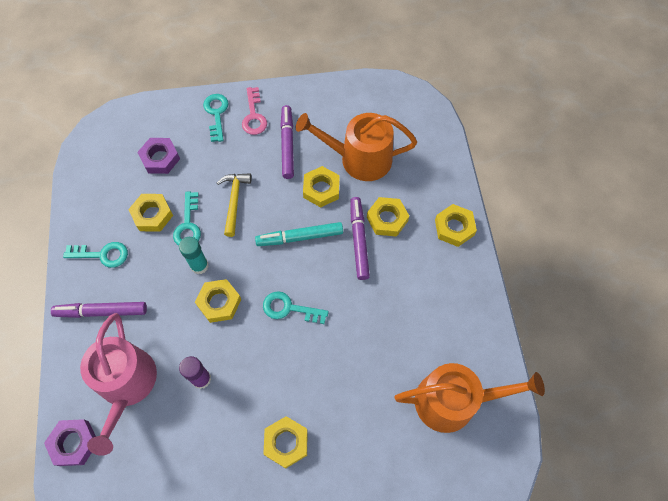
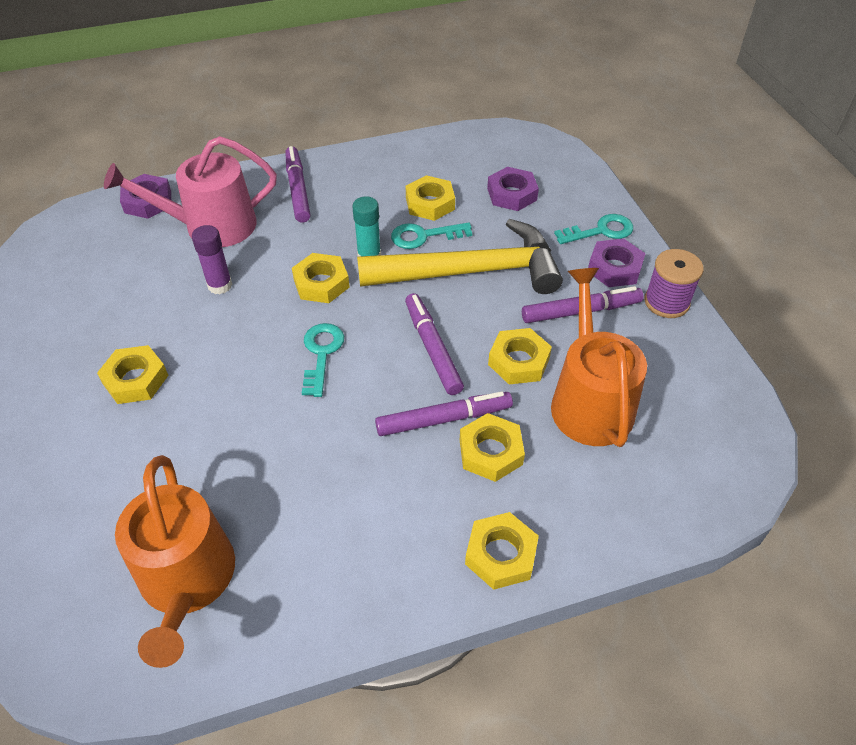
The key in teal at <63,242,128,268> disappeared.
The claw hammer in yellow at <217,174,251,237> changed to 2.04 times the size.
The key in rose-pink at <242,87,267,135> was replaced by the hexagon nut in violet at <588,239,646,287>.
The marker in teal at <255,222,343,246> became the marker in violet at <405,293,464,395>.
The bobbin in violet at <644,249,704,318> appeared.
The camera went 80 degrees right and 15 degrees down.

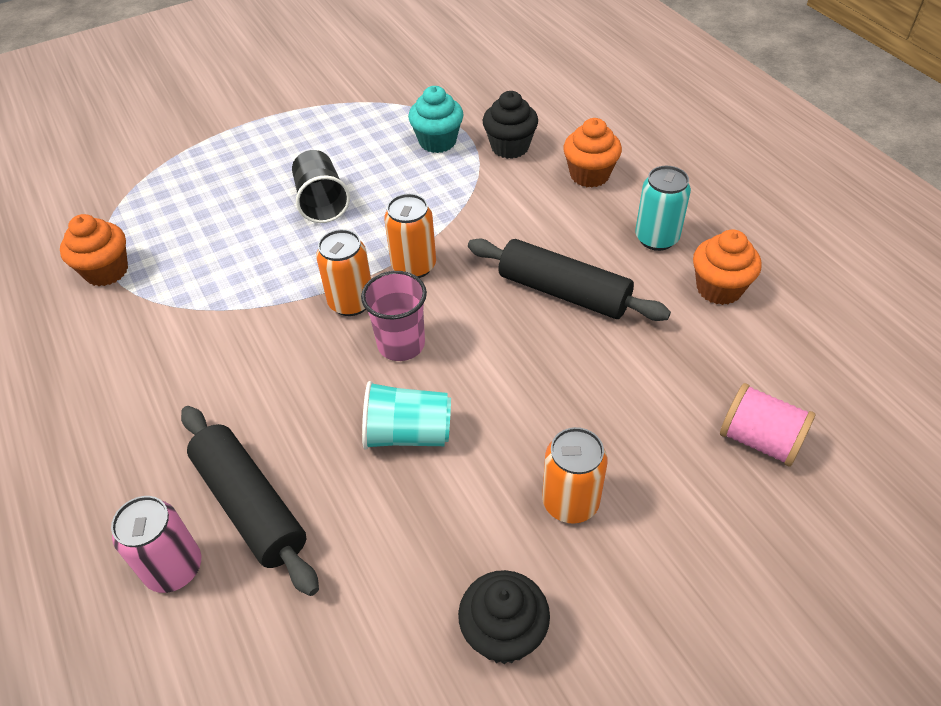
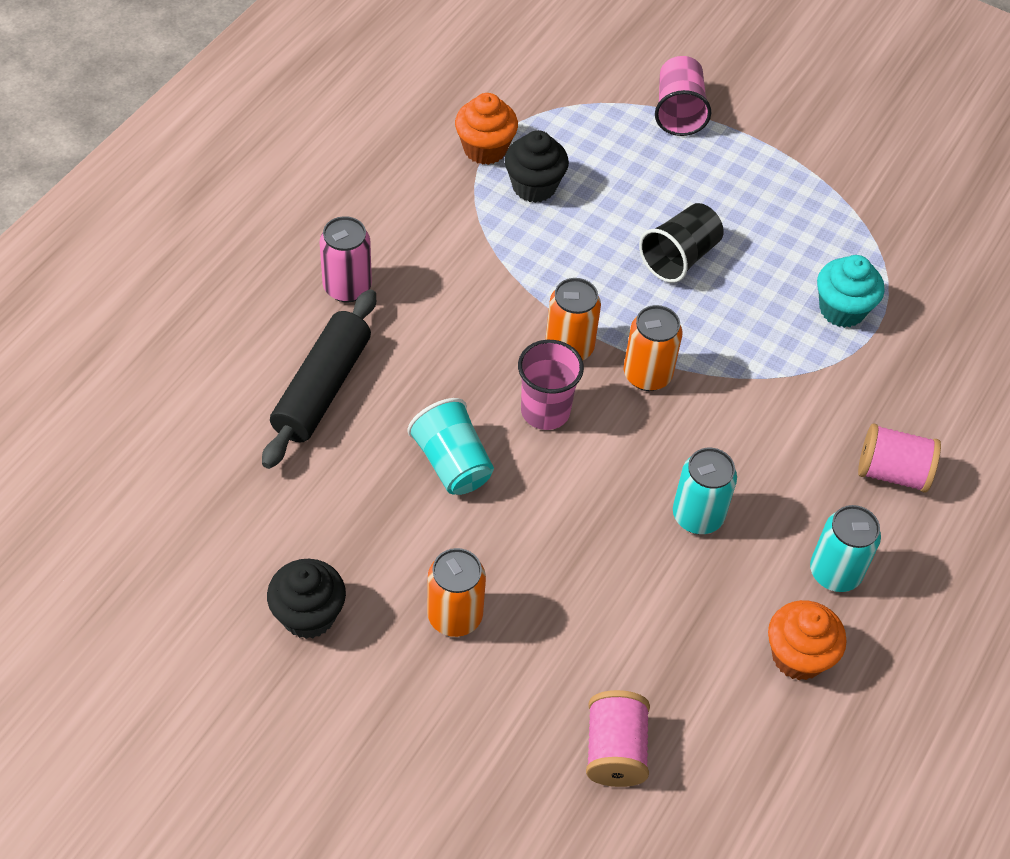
The soda can in rose-pink moved from <111,496,201,593> to <320,216,372,302>.
The rolling pin in black at <468,239,671,321> was replaced by the soda can in teal at <673,448,737,534>.
The muffin in black moved from <483,91,538,159> to <504,130,569,203>.
The muffin in bright orange at <563,118,622,188> was replaced by the bobbin in rose-pink at <858,423,941,493>.
The tumbler in rose-pink at <655,56,711,136> appeared.
The camera went 55 degrees right and 5 degrees up.

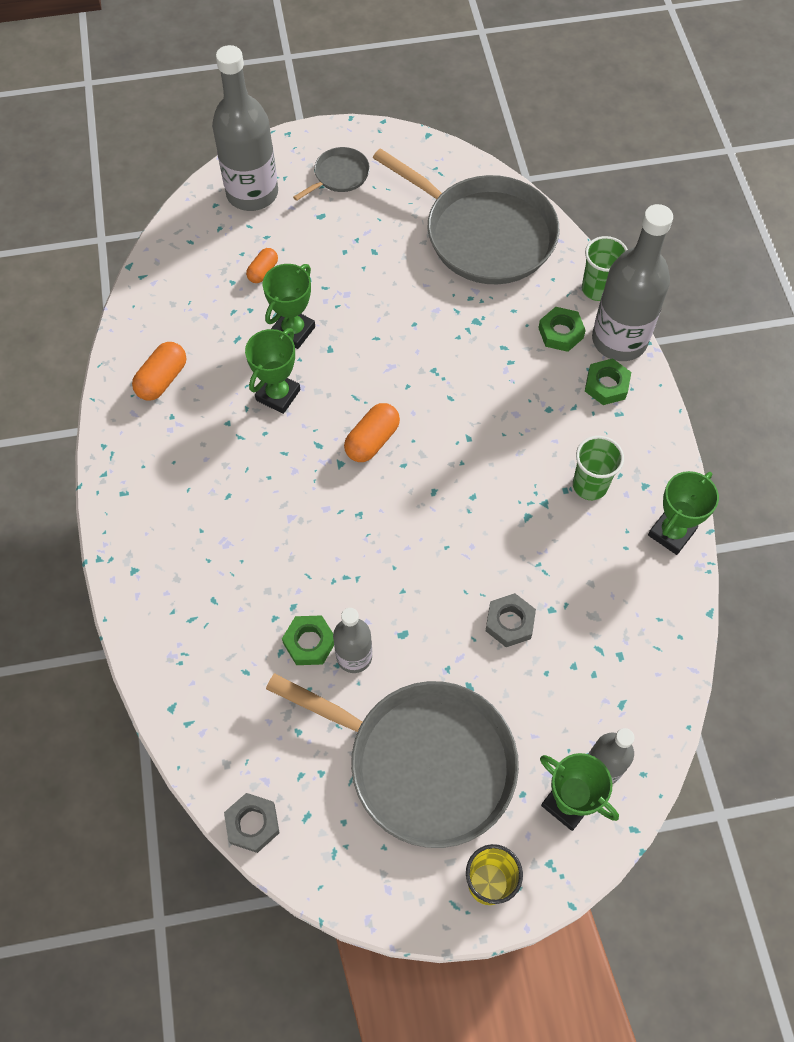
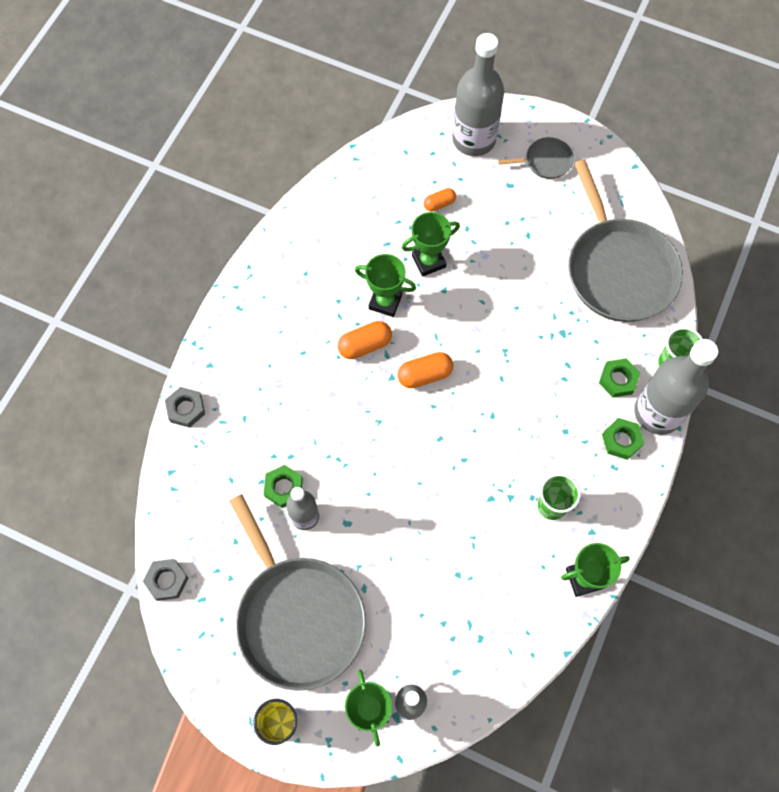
The capsule in bright orange moved from <132,342,186,401> to <338,321,392,359>.
The award cup in green at <245,328,301,414> turned 45 degrees clockwise.
The hexagon nut in ash-grey moved from <486,593,536,647> to <165,387,205,428>.
The camera went 35 degrees right and 5 degrees up.

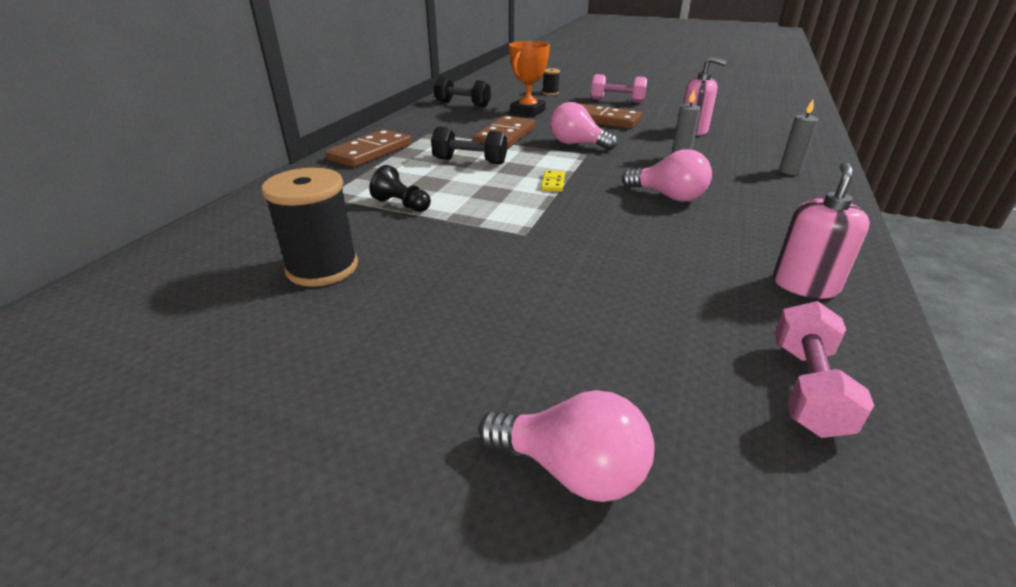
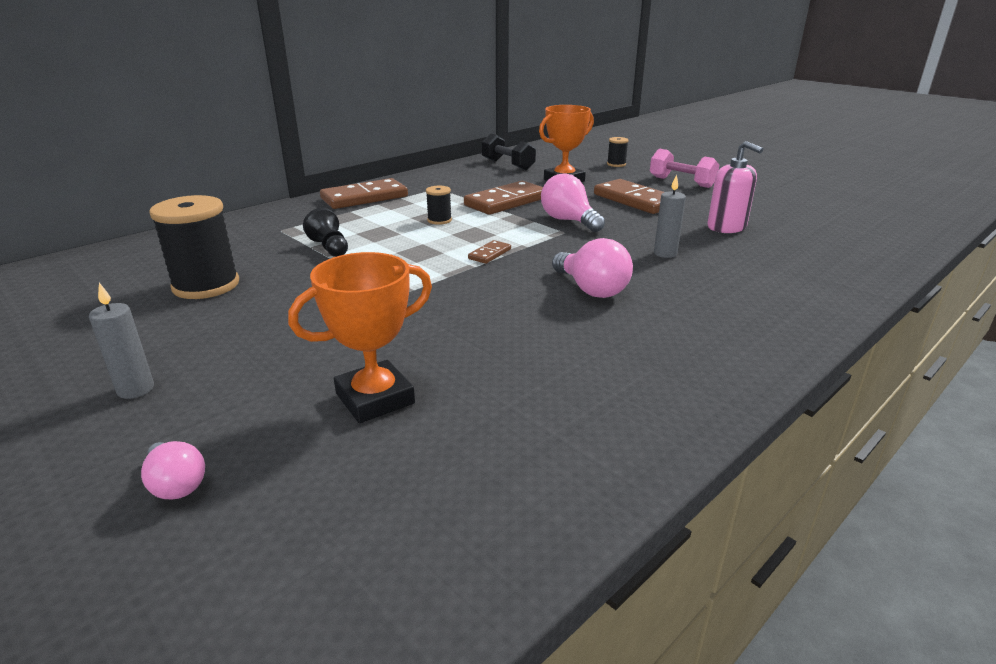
The dumbbell in black at <431,127,507,165> was replaced by the bobbin in black at <426,186,452,225>.
The light bulb in rose-pink at <478,390,654,502> changed to 0.60 times the size.
The domino tile in yellow at <541,170,565,192> became the domino tile in dark brown at <468,240,511,264>.
The soap pump in rose-pink at <773,162,870,299> disappeared.
The dumbbell in rose-pink at <775,301,874,438> disappeared.
The pillar candle in ash-grey moved from <779,100,819,175> to <89,283,154,399>.
The award cup in bright orange at <288,252,432,423> appeared.
The camera went 25 degrees right and 5 degrees down.

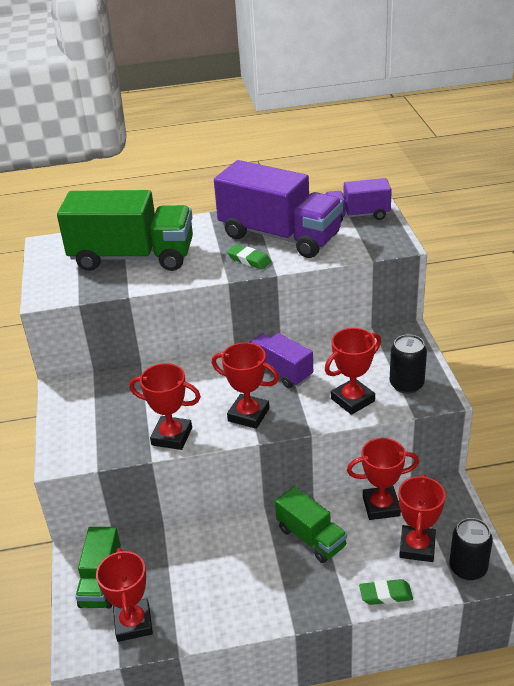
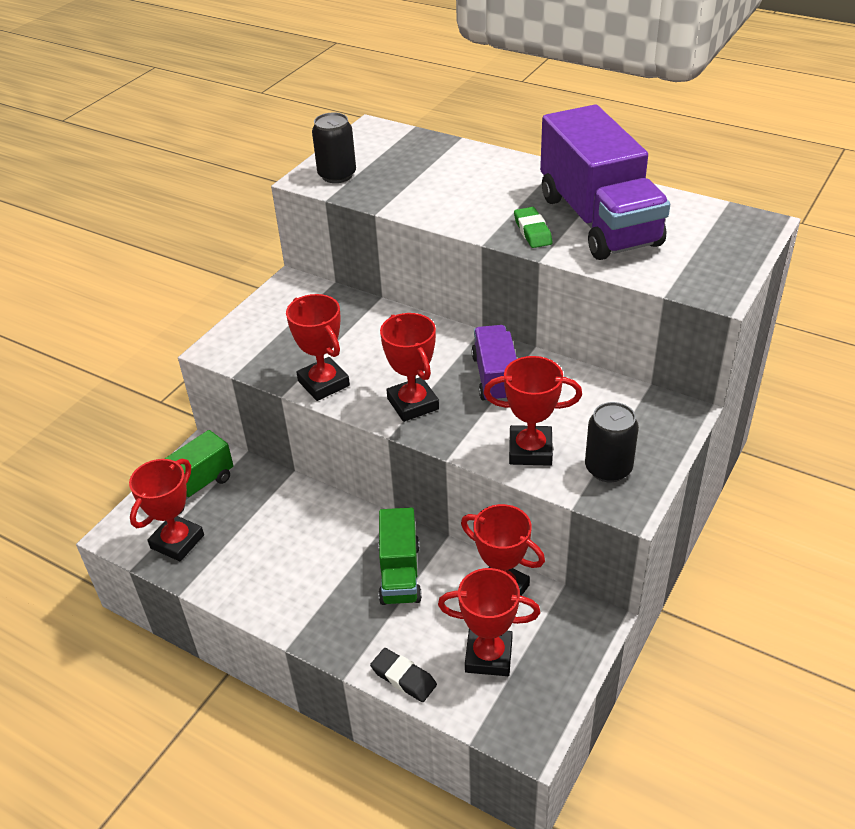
The lorry in green at <57,190,193,271> disappeared.
The lorry in violet at <325,178,392,222> disappeared.
The eraser in green at <359,579,413,605> became the eraser in black at <370,648,437,702>.
The award cup in red at <399,474,445,562> turned 45 degrees clockwise.
The soda can in black moved from <449,518,493,581> to <312,112,356,183>.
The camera went 40 degrees right and 5 degrees up.

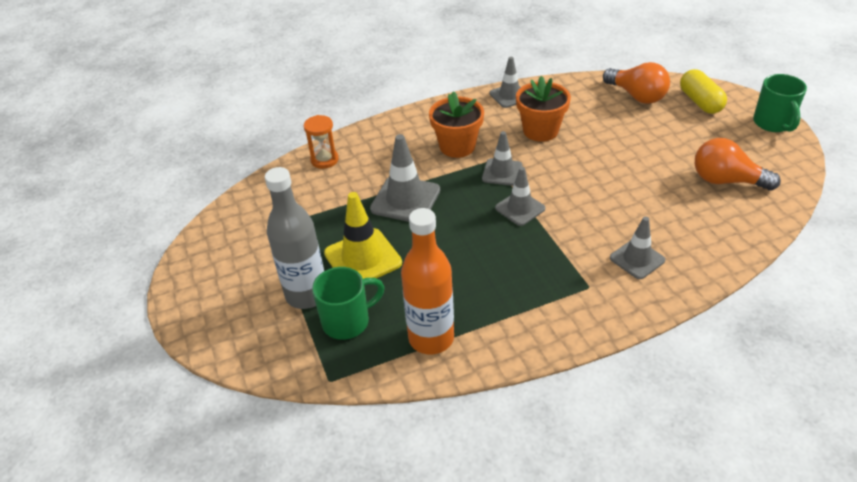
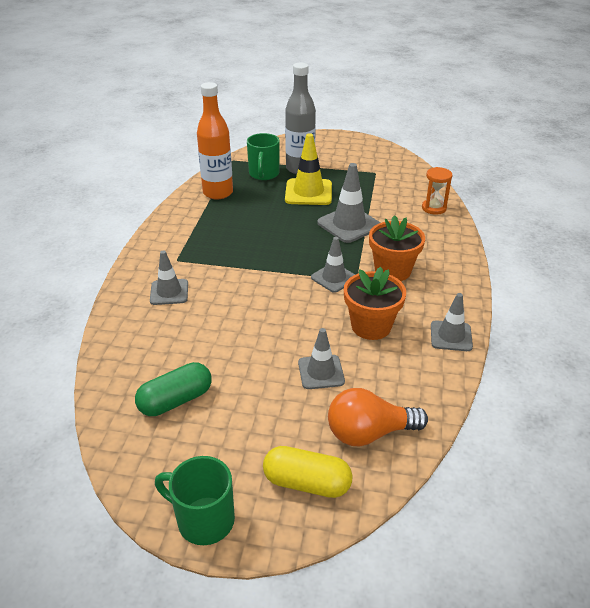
The safety cone in ash-grey moved from <495,167,545,226> to <298,328,345,389>.
The light bulb in bright orange at <695,138,781,191> was replaced by the capsule in green at <135,362,212,416>.
The camera went 120 degrees right and 5 degrees down.

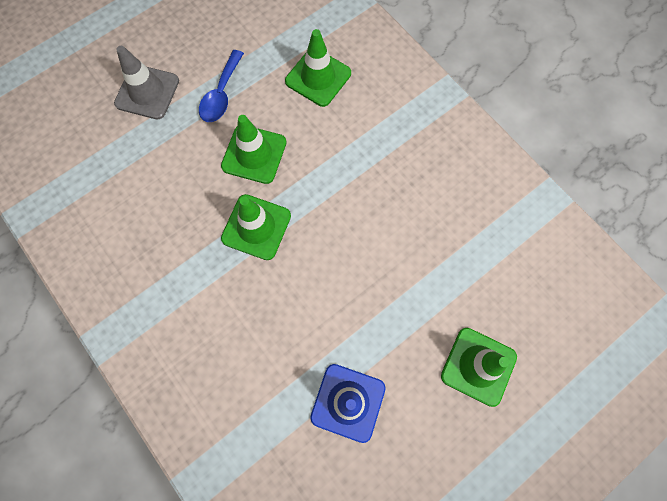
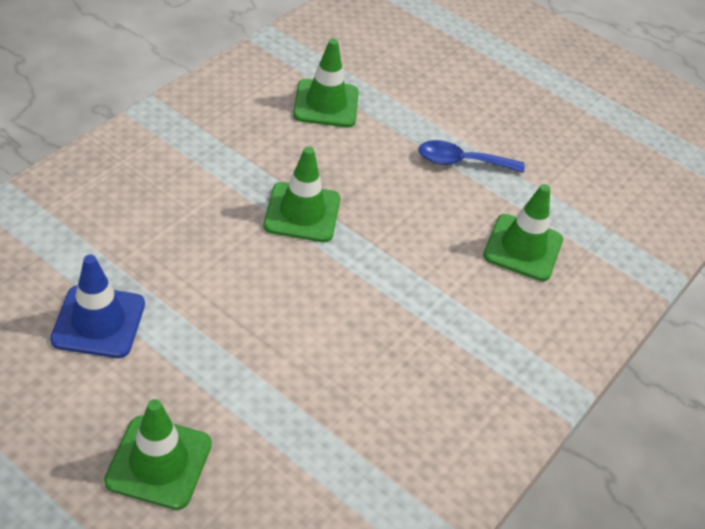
The safety cone in ash-grey at <114,46,179,119> disappeared.
The safety cone in green moved from <221,115,286,184> to <293,39,359,127>.
The camera went 70 degrees right and 25 degrees down.

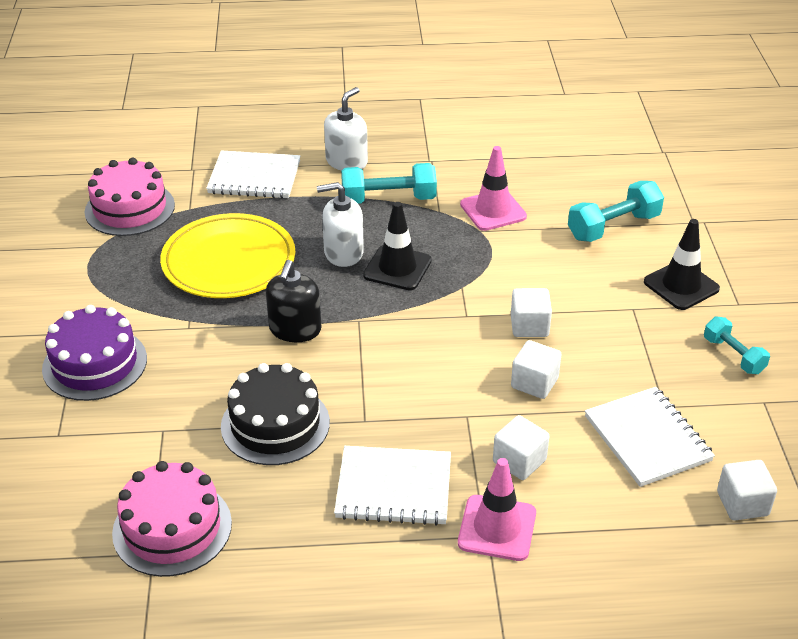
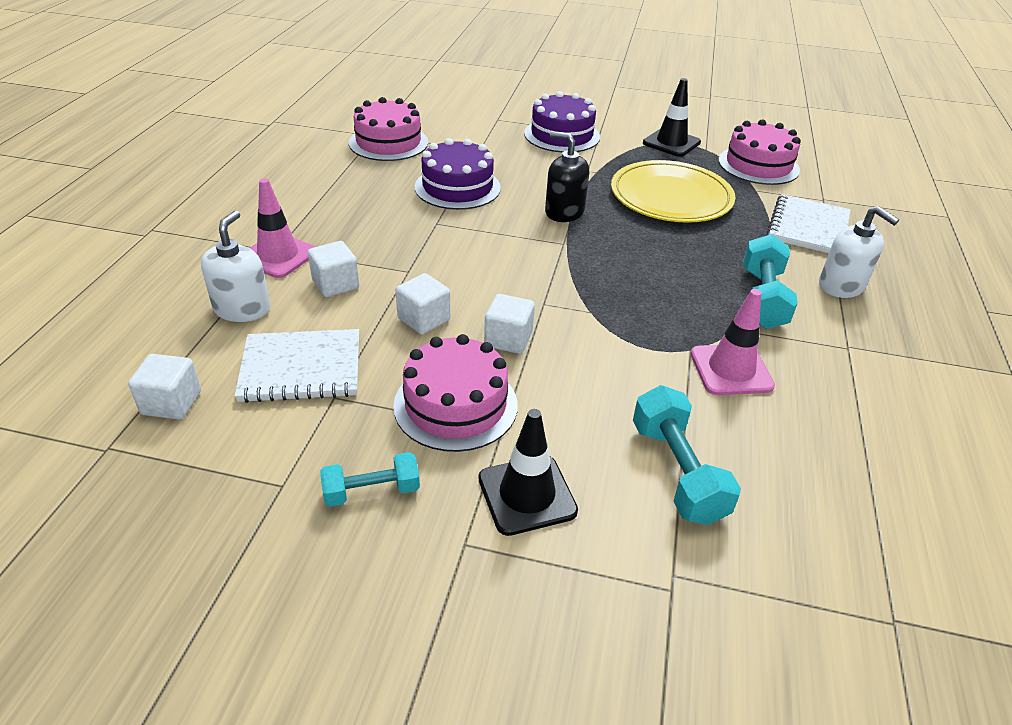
The cake in black at <221,363,330,465> became the cake in violet at <415,138,501,210>.
The soap pump in pure white moved from <317,182,364,267> to <201,211,270,322>.
The exercise book in pure white at <334,446,451,526> disappeared.
The safety cone in black moved from <363,202,432,290> to <643,78,701,157>.
The cake in rose-pink at <393,334,518,452> appeared.
The camera went 105 degrees right and 0 degrees up.

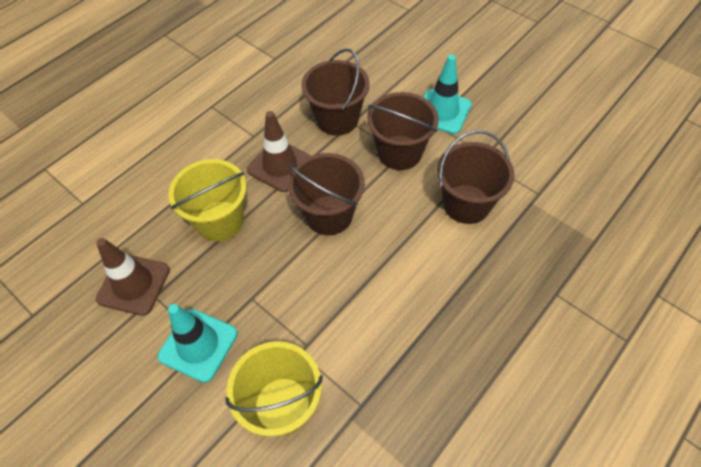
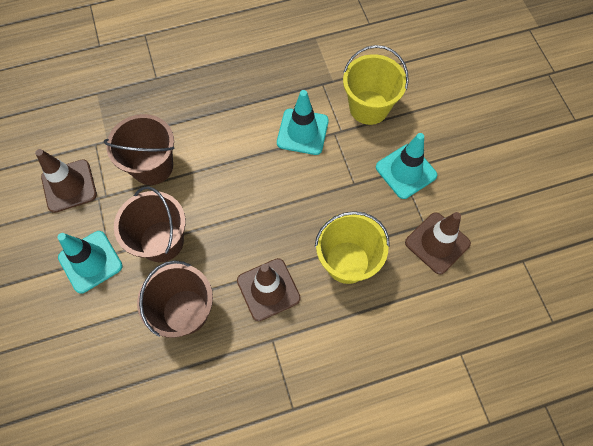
The pail in dark brown at <288,153,365,235> disappeared.
The safety cone in dark brown at <35,149,97,213> appeared.
The safety cone in teal at <277,90,329,155> appeared.
The camera went 150 degrees left and 10 degrees up.

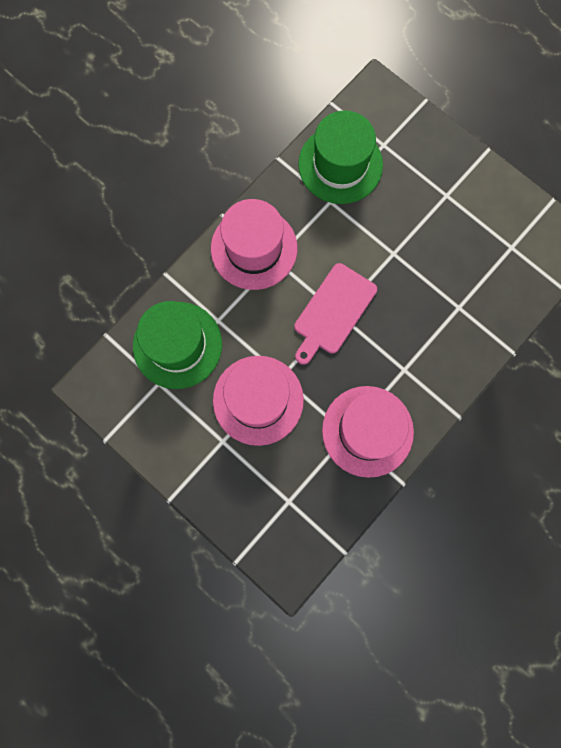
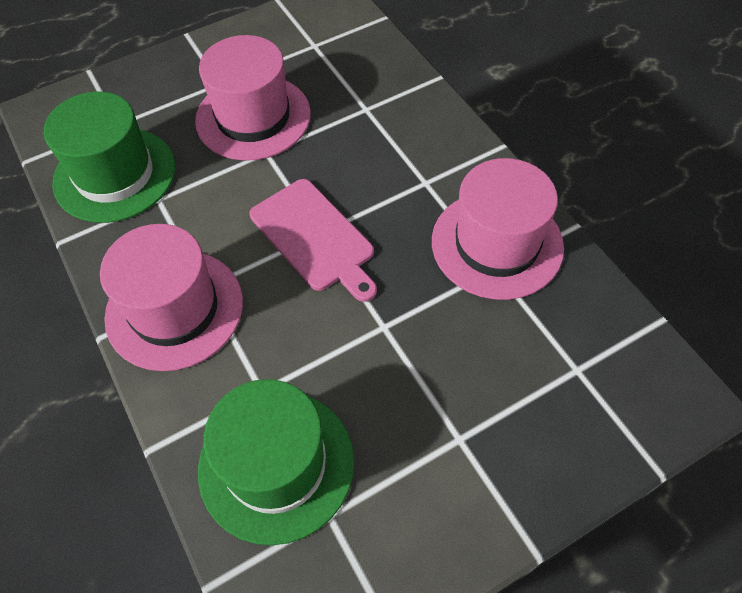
The top hat in rose-pink moved from <213,356,304,446> to <195,35,311,161>.
The camera went 70 degrees left and 20 degrees down.

